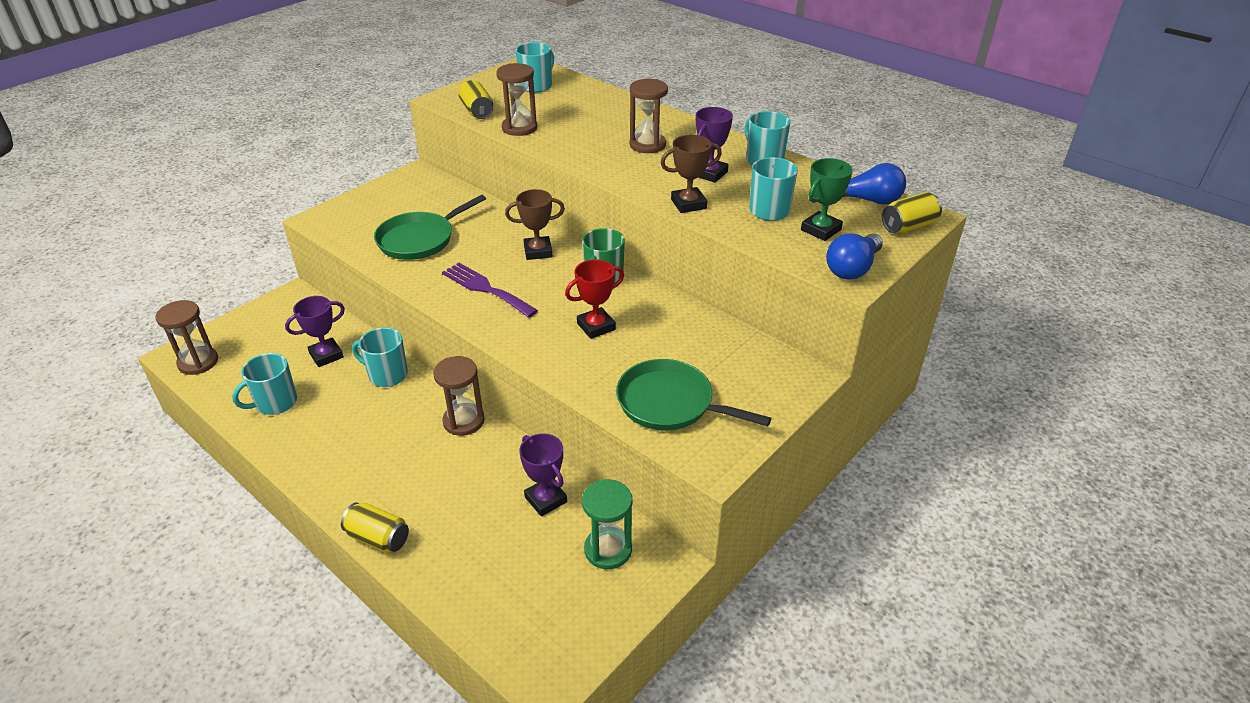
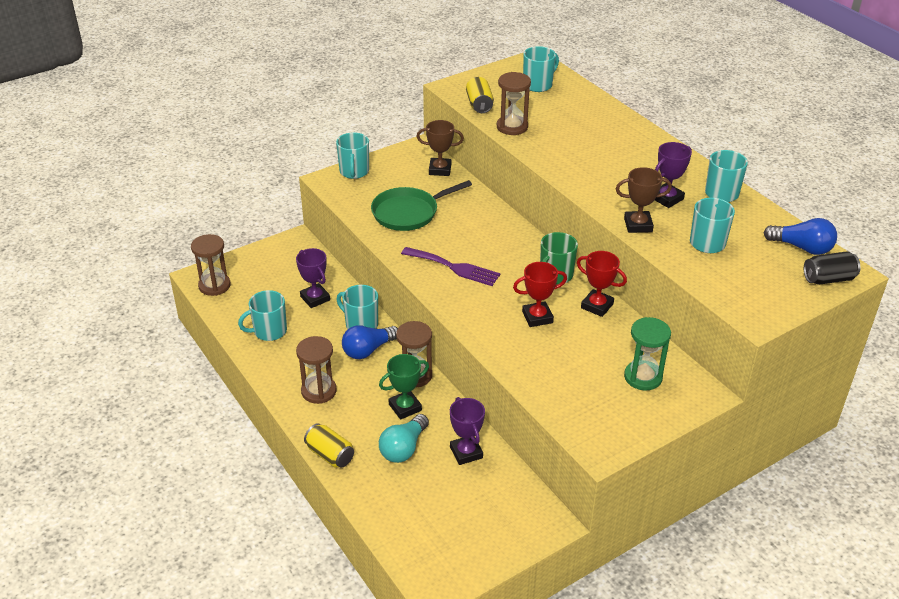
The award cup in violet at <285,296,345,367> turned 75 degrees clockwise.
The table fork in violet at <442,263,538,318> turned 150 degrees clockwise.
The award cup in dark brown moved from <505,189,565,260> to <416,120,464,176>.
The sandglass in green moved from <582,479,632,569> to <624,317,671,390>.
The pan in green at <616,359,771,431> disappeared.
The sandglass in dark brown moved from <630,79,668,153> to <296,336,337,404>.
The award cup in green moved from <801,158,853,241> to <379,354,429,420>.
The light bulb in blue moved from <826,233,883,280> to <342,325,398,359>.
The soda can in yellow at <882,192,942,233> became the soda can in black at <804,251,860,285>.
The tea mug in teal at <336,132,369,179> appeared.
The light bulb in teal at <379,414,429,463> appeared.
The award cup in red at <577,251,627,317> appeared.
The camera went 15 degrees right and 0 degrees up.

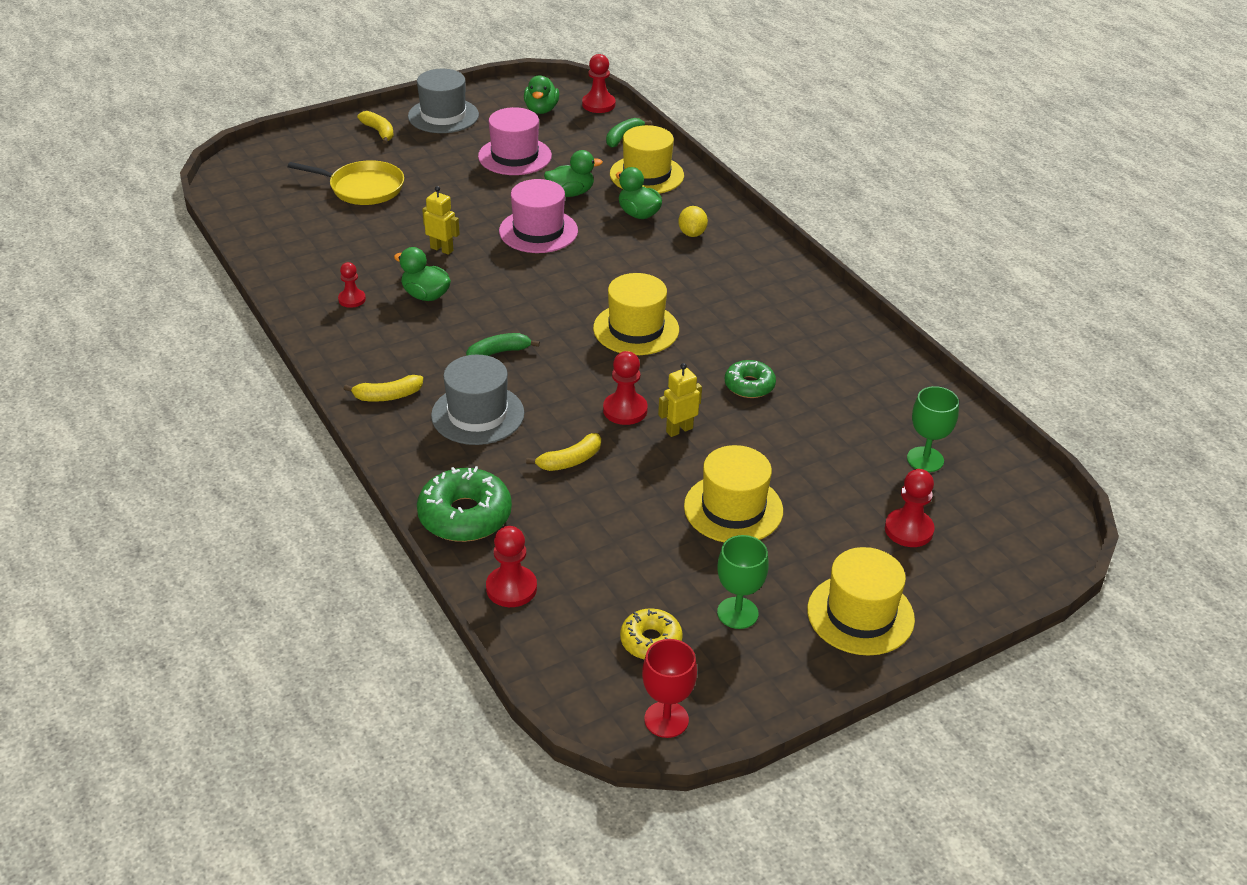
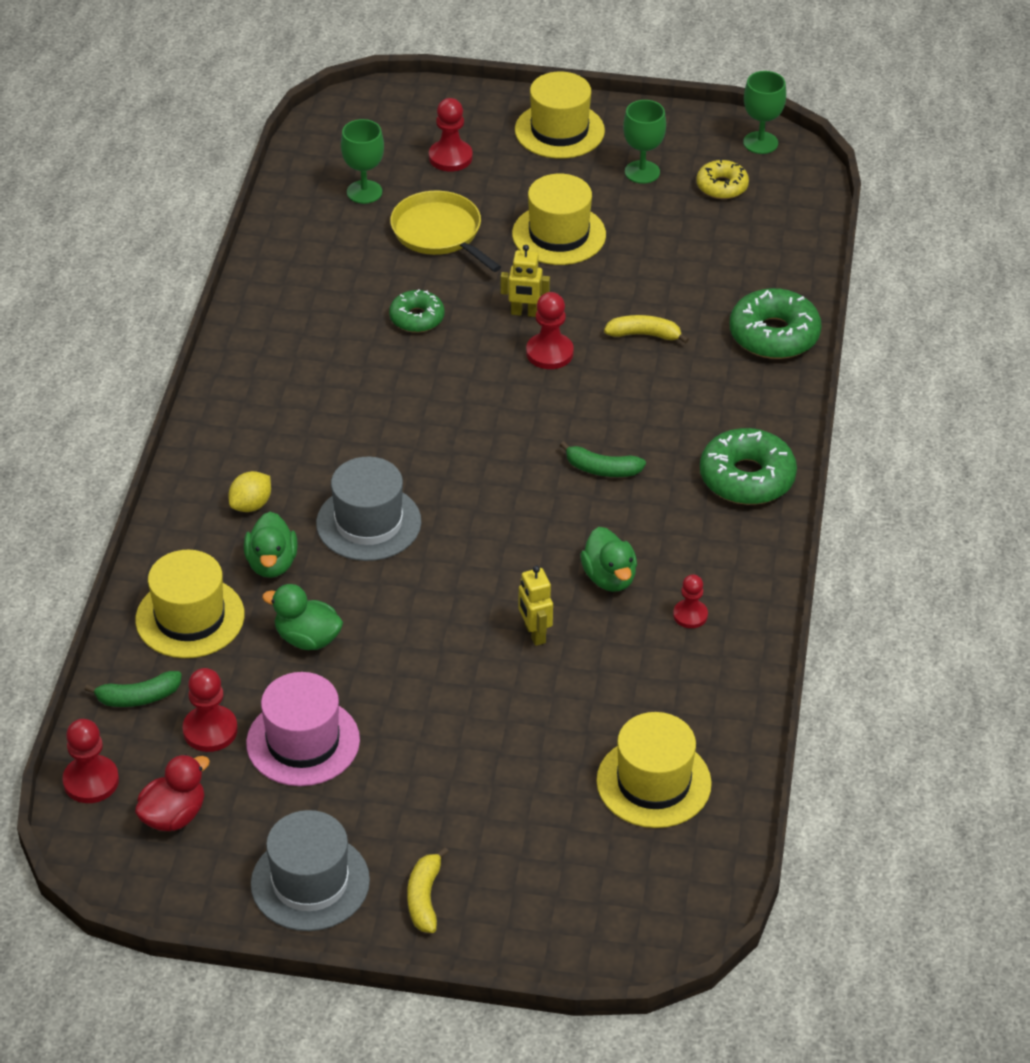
The pan in yellow moved from <288,160,404,205> to <390,191,501,272>.
The banana in yellow at <344,375,423,402> was replaced by the doughnut in green at <700,428,797,505>.
The top hat in ash-grey moved from <431,355,524,445> to <316,457,421,561>.
The chess pawn in red moved from <486,526,537,607> to <182,668,238,752>.
The top hat in rose-pink at <499,179,578,253> disappeared.
The rubber duck in green at <524,75,559,114> became the rubber duck in red at <135,754,210,831>.
The top hat in yellow moved from <593,273,679,355> to <596,712,712,828>.
The goblet in red at <642,639,697,738> became the goblet in green at <743,71,786,154>.
The camera went 140 degrees left and 5 degrees up.

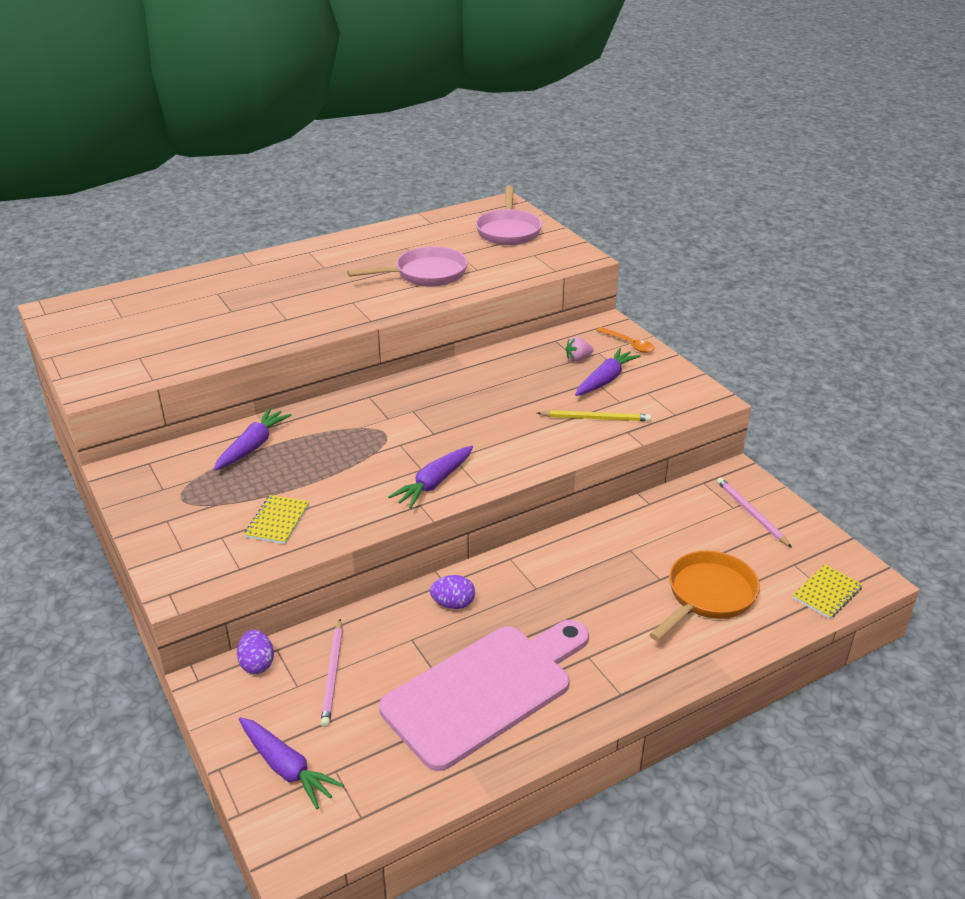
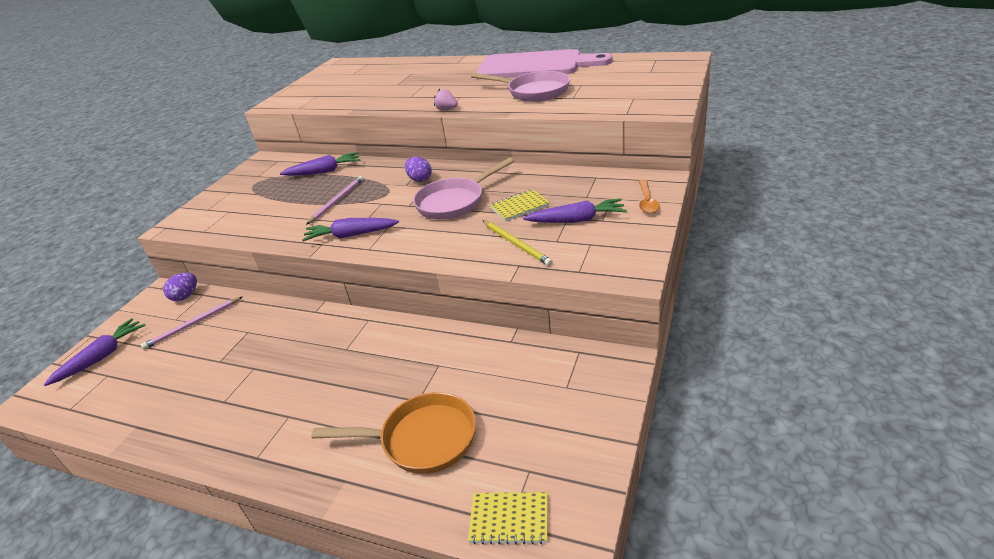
The carrot in violet at <239,717,344,809> turned 150 degrees counterclockwise.
The exercise book in yellow moved from <244,495,309,544> to <490,189,550,221>.
The bread board in rose-pink moved from <379,620,589,771> to <476,49,612,78>.
The egg in violet moved from <430,575,475,609> to <405,157,432,182>.
The pan in rose-pink moved from <476,185,542,245> to <413,157,514,220>.
The berry in rose-pink moved from <565,337,594,361> to <434,89,458,110>.
The lead pencil in rose-pink moved from <717,478,792,548> to <306,176,363,225>.
The camera went 55 degrees right and 0 degrees up.

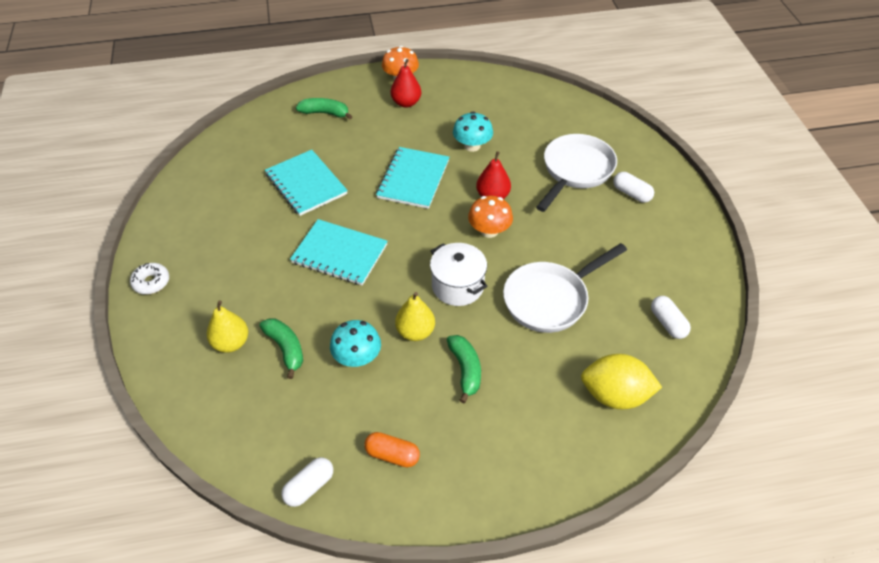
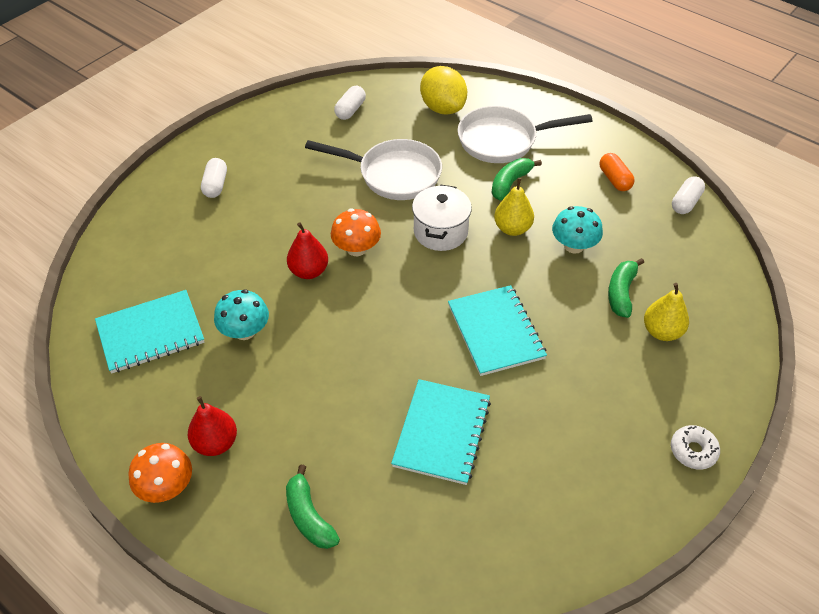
The capsule in pure white at <281,457,333,507> turned 60 degrees counterclockwise.
The exercise book in teal moved from <376,147,449,209> to <95,290,204,374>.
The pan in pure white moved from <536,134,617,212> to <457,106,592,163>.
The camera went 130 degrees left and 0 degrees up.

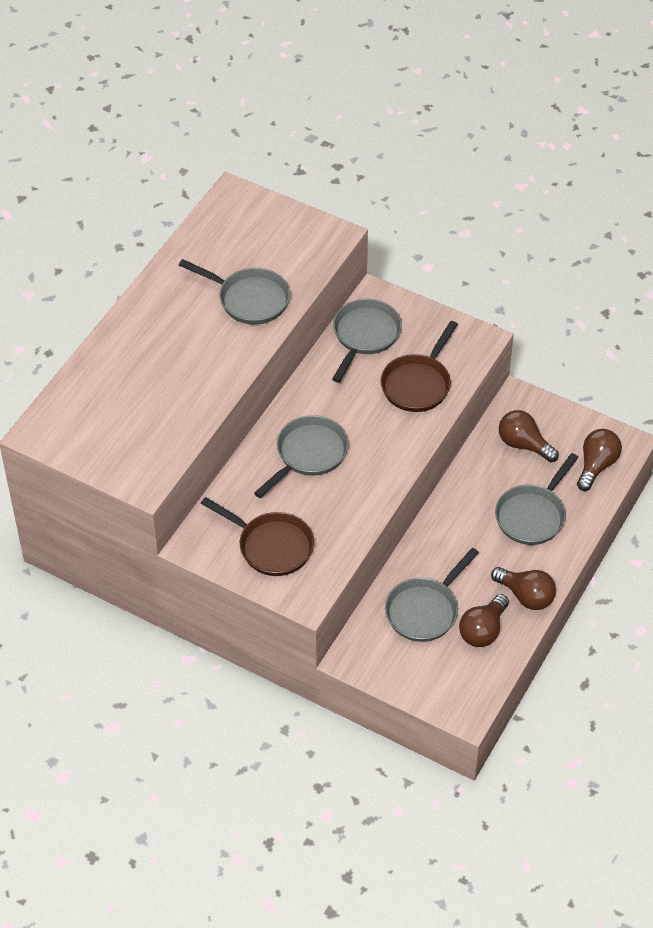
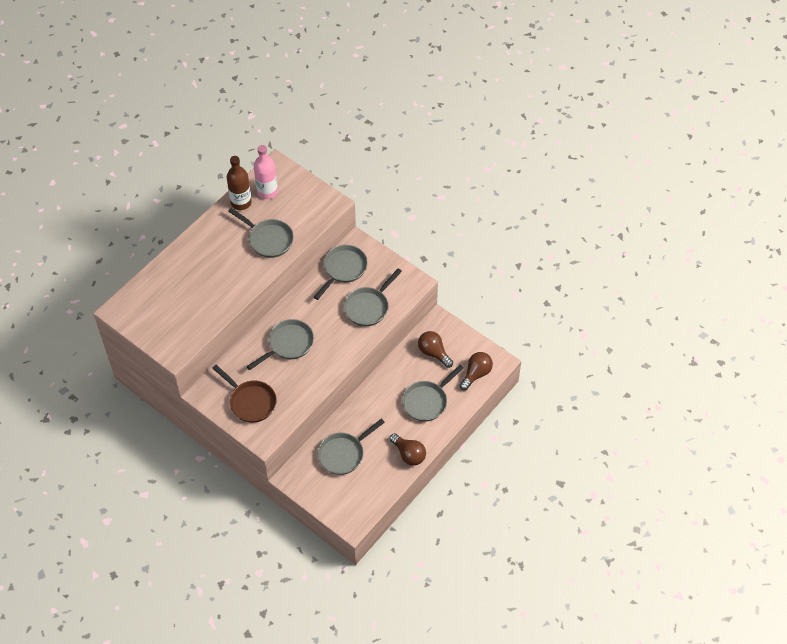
The pan in dark brown at <381,321,458,412> became the pan in ash-grey at <344,269,402,326>.
The light bulb in dark brown at <459,594,509,647> disappeared.
The bottle in dark brown at <227,156,252,210> appeared.
The bottle in rose-pink at <254,145,278,199> appeared.
The camera went 10 degrees right and 5 degrees up.

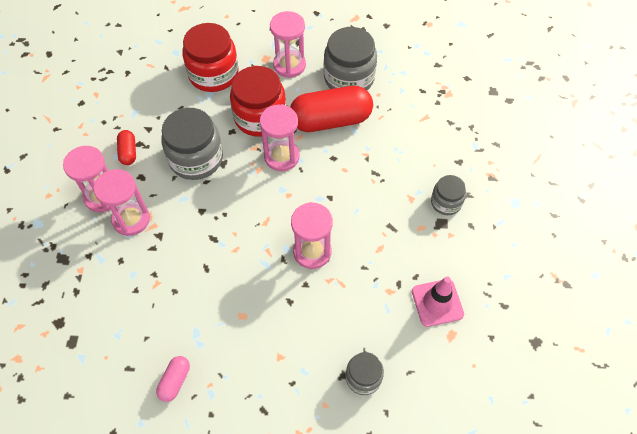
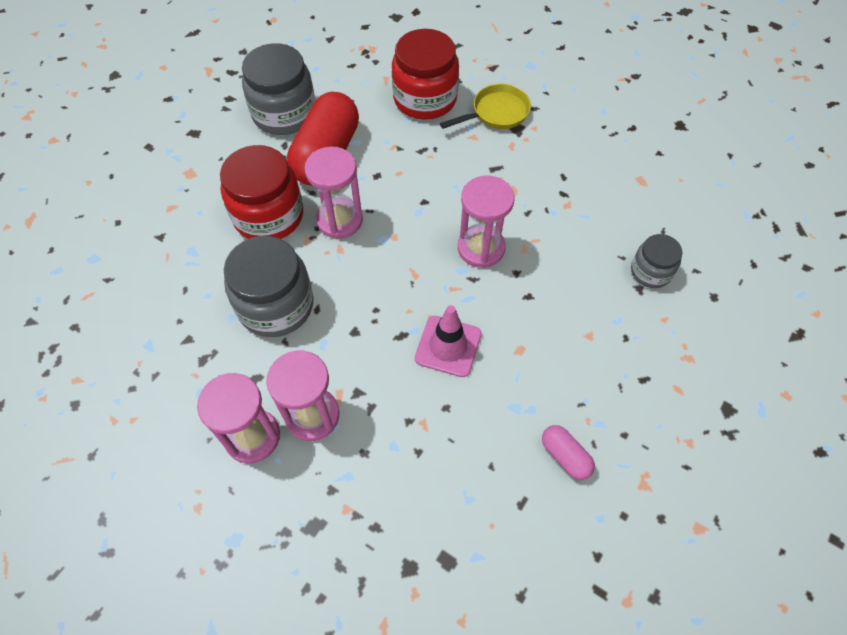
The capsule in red at <117,130,136,165> disappeared.
The preserve jar in red moved from <182,23,239,92> to <392,29,459,119>.
The sandglass in rose-pink at <270,11,306,78> disappeared.
The safety cone in rose-pink moved from <412,276,464,327> to <415,305,482,377>.
The preserve jar in ash-grey at <431,175,466,215> was replaced by the pan in yellow at <440,84,531,129>.
The camera went 60 degrees left and 0 degrees up.

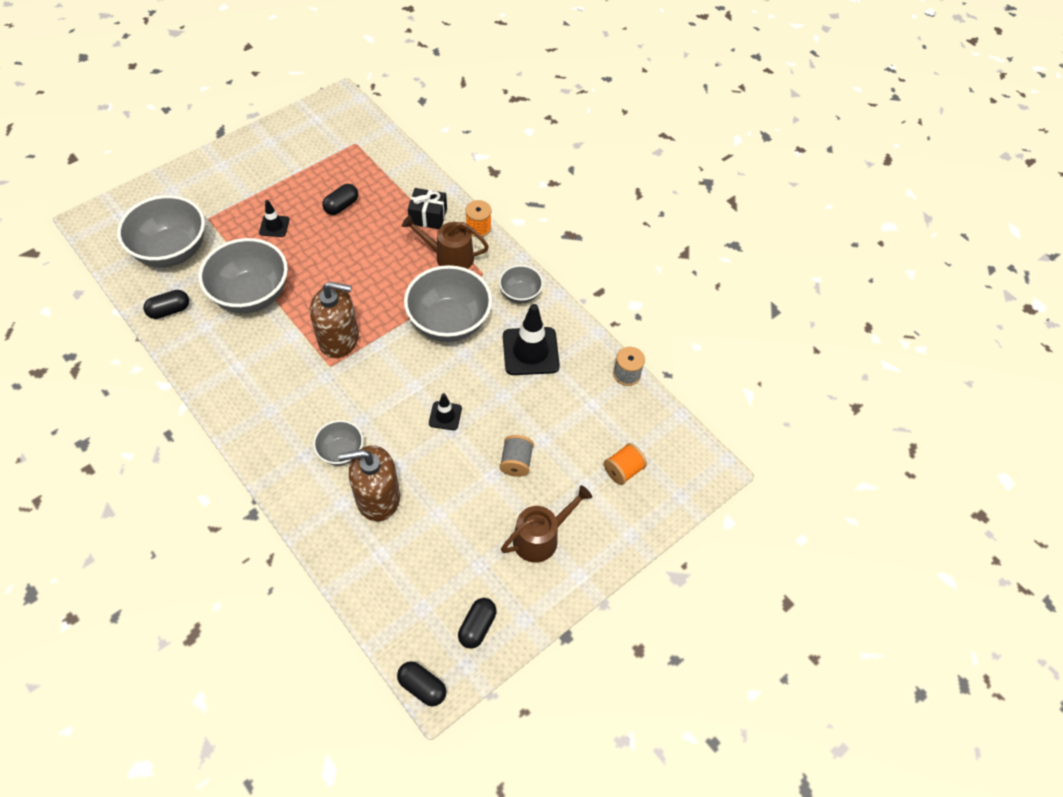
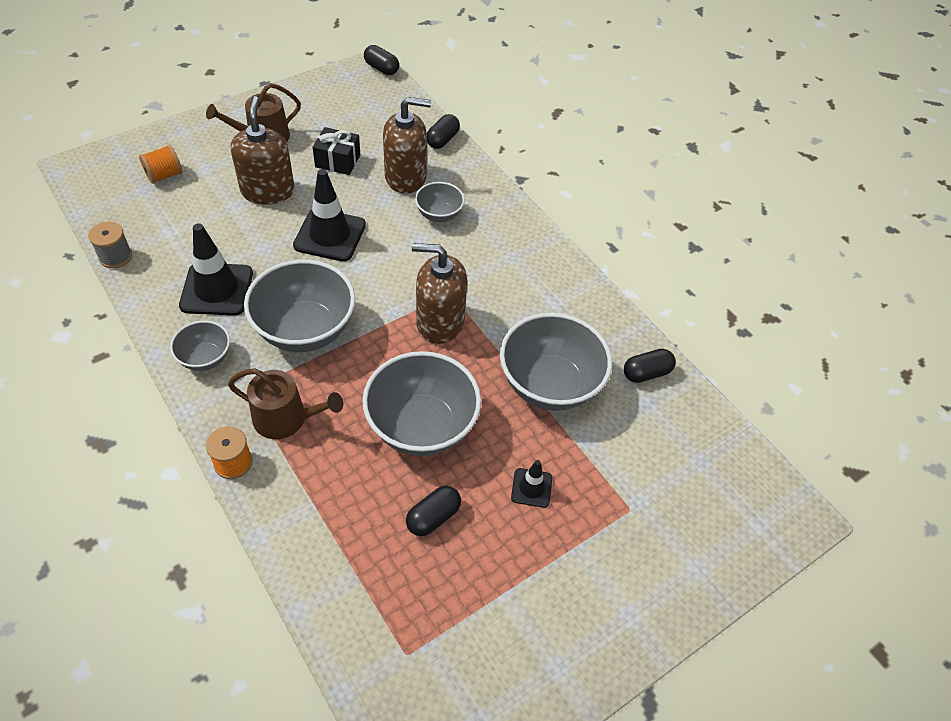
The bowl in ash-grey moved from <117,195,205,267> to <362,351,481,456>.
The wrapped gift in black moved from <408,188,447,229> to <313,127,360,175>.
The safety cone in black at <429,393,462,430> changed to 1.91 times the size.
The capsule in black moved from <458,598,497,649> to <427,114,460,149>.
The bobbin in ash-grey at <499,435,534,477> was replaced by the soap pump in dark brown at <231,96,295,205>.
The camera went 175 degrees left and 5 degrees down.

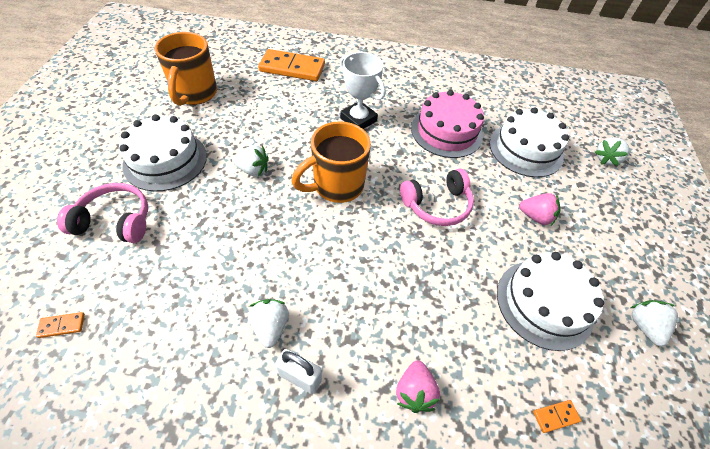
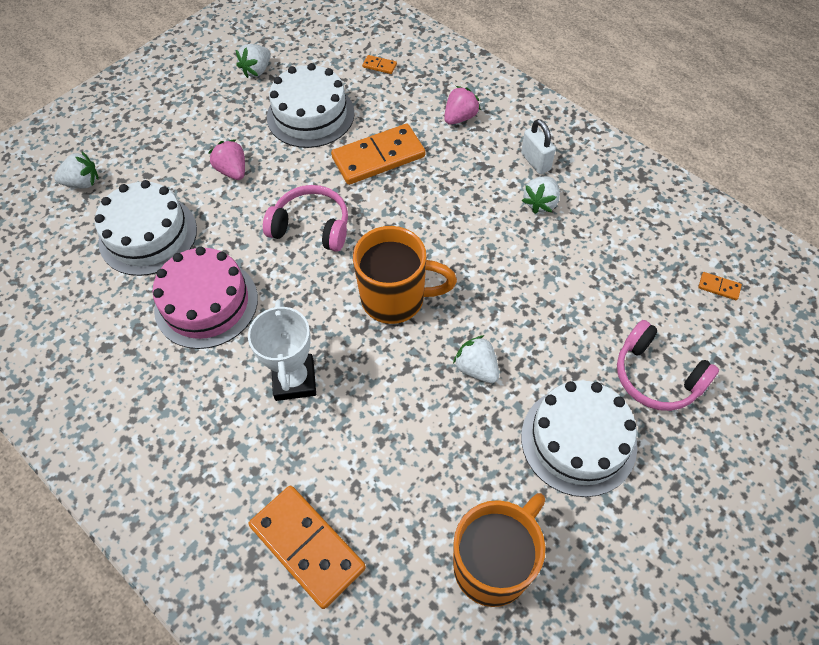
The domino tile in bright orange at <331,124,425,185> appeared.
The camera went 140 degrees left and 5 degrees up.

